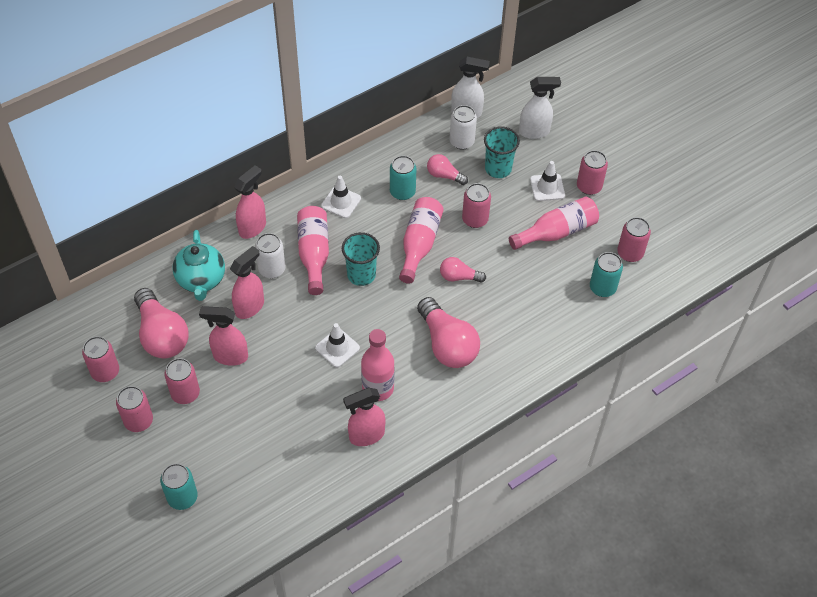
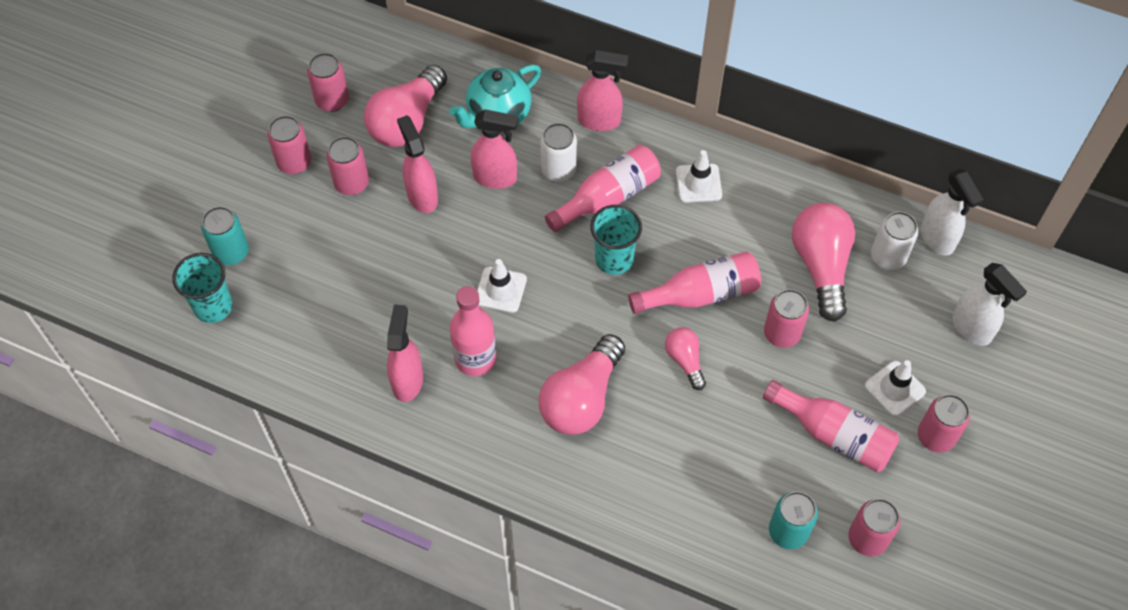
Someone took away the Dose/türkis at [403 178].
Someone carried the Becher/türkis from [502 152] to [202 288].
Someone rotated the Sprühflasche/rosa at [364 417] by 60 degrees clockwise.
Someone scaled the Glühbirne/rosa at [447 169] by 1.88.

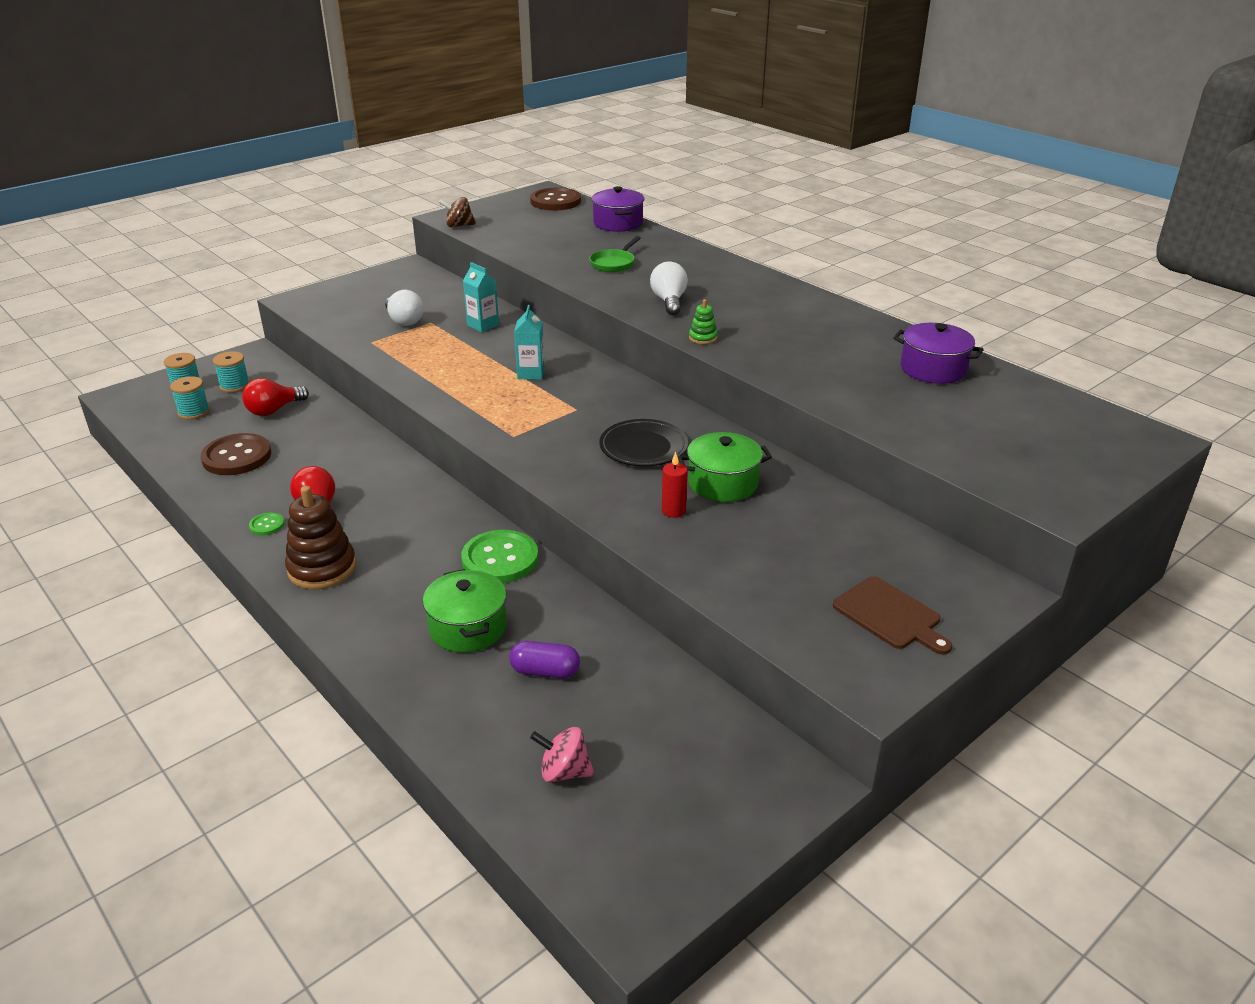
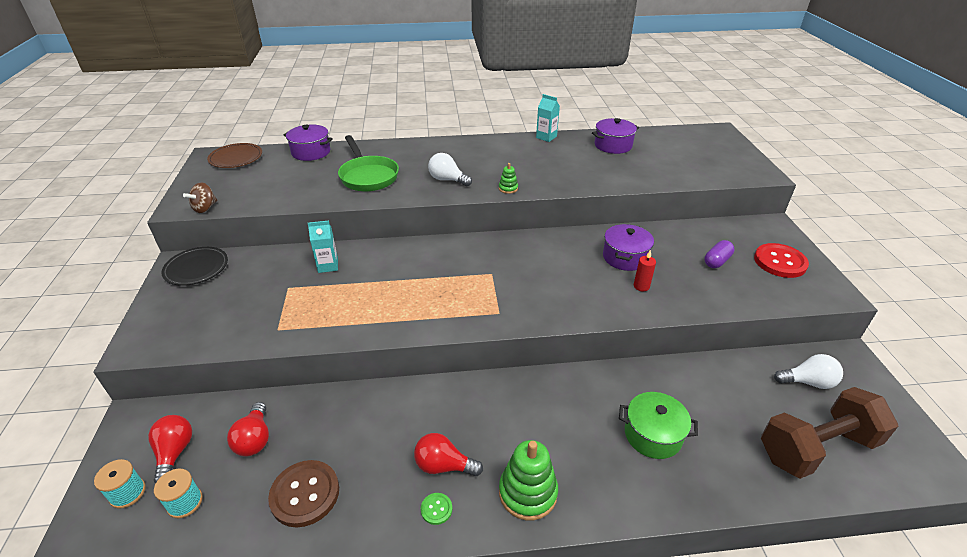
Someone took away the Knopf/grün at [499 556].
Someone carried the Glühbirne/weiß from [404 308] to [808 371].
Someone carried the Kapsel/lila from [544 659] to [719 254].
Someone carried the Getränkekarton/türkis from [529 342] to [548 118].
Someone carried the Teller/schwarz from [644 442] to [194 266].
Someone swapped the Garnrolle/türkis at [231 372] for the Glühbirne/rot at [170 449].
Someone swapped the Knopf/braun at [555 199] for the Teller/braun at [234 155].
Someone swapped the Kreisel/rosa at [562 755] for the Hantel/braun at [829 433].
Someone swapped the Schneidebrett/braun at [892 615] for the Knopf/rot at [781 260].
Someone repainted the Stapelspielzeug/braun at [320 537], which became the Stapelspielzeug/grün at [528 480].
Someone repainted the Kochtopf/grün at [725 467], which became the Kochtopf/lila at [628 247].
Someone scaled the Pfanne/grün at [615 254] by 1.72.

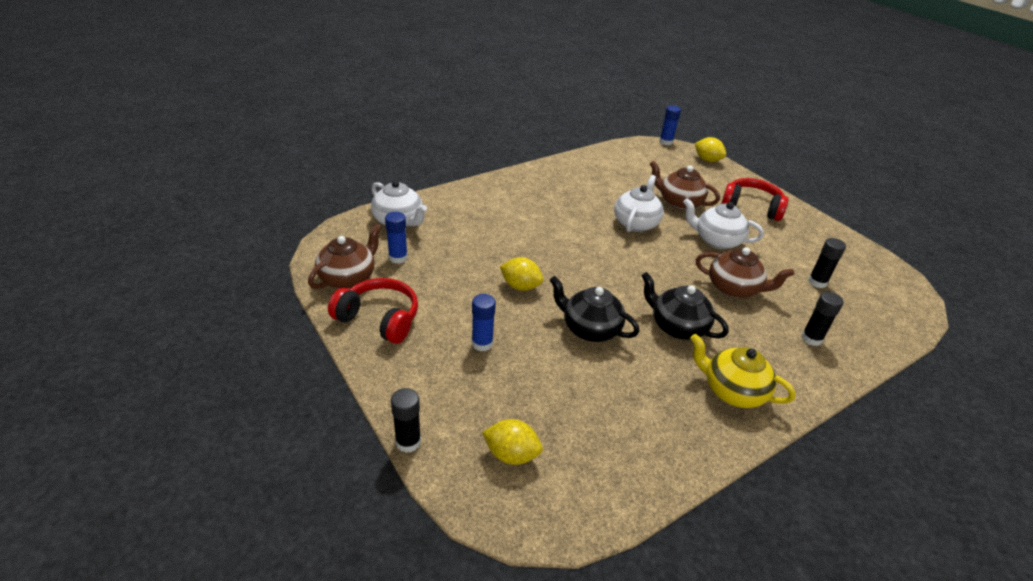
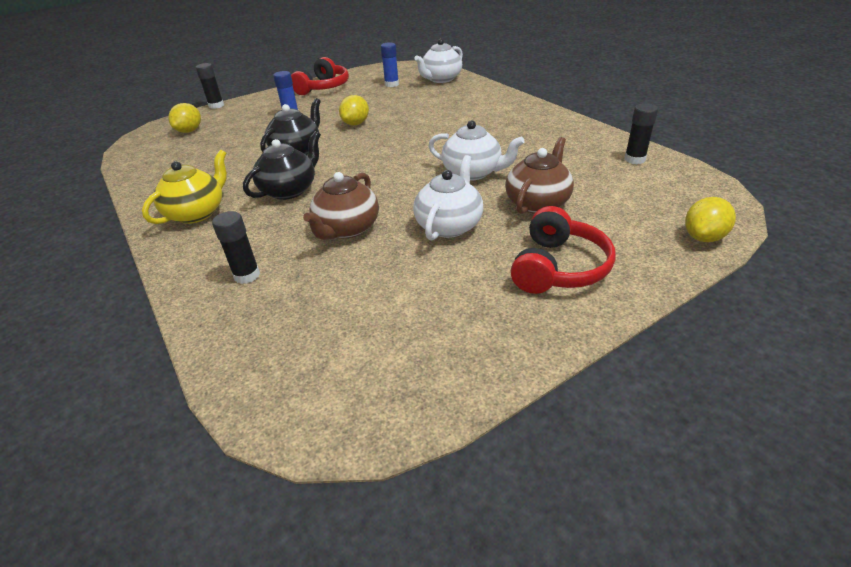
Someone took away the Teekanne/braun at [344 256].
Someone took away the Klebestift/blau at [670 125].
Someone carried the Klebestift/schwarz from [827 263] to [641 133].

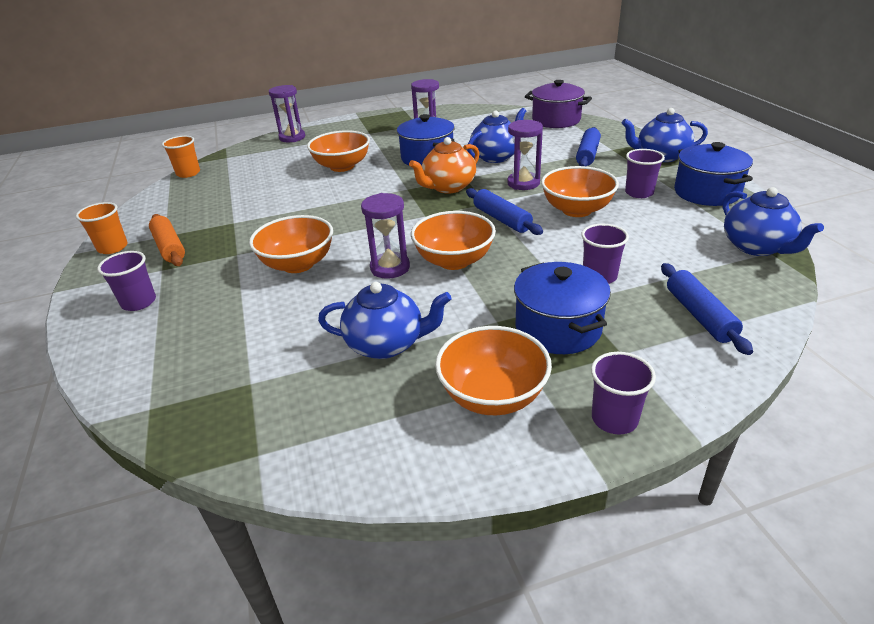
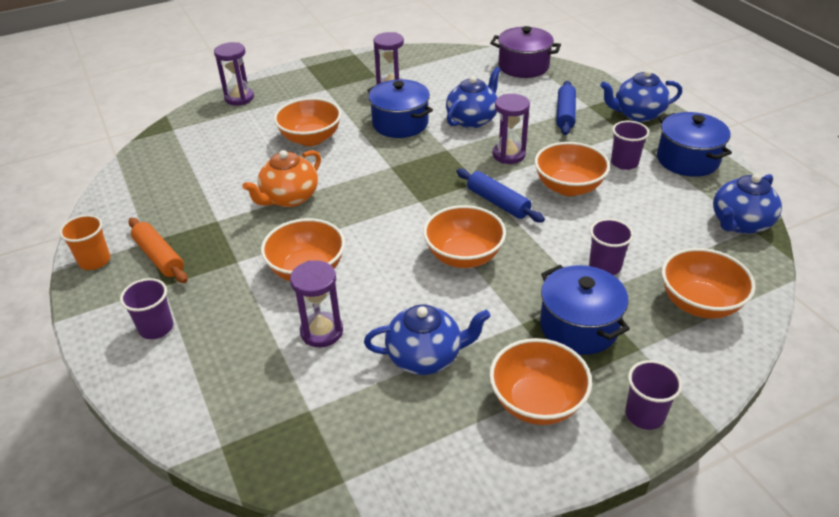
Someone took away the Becher/orange at [181 157].
Someone carried the Sanduhr/lila from [385 236] to [316 303].
Someone carried the Teekanne/orange from [444 165] to [281 178].
Someone swapped the Nudelholz/blau at [707 309] for the Schüssel/orange at [709 283].
Someone rotated the Teekanne/blau at [773 221] by 75 degrees clockwise.

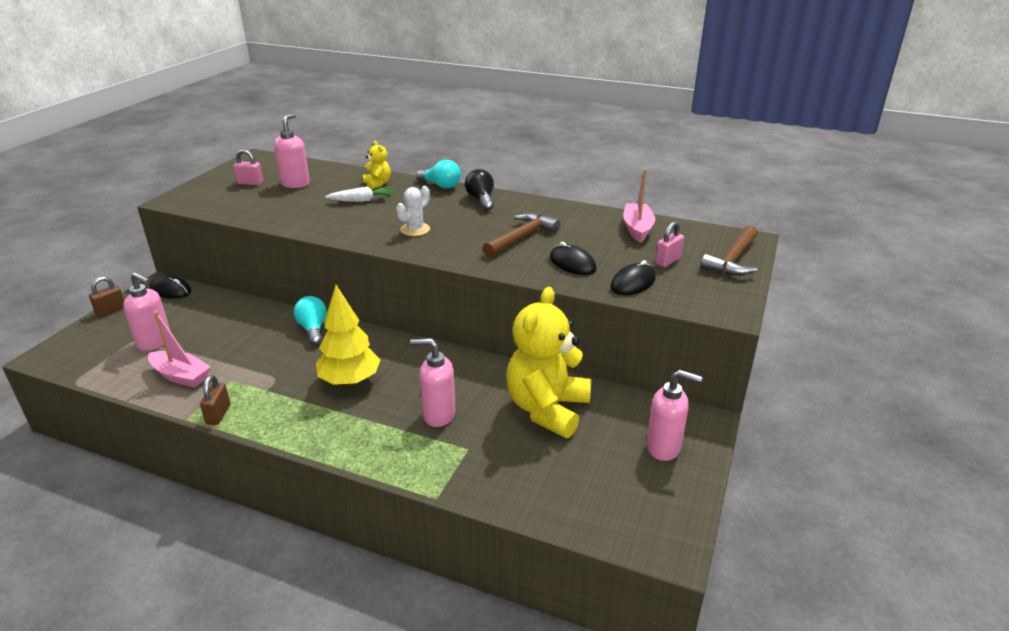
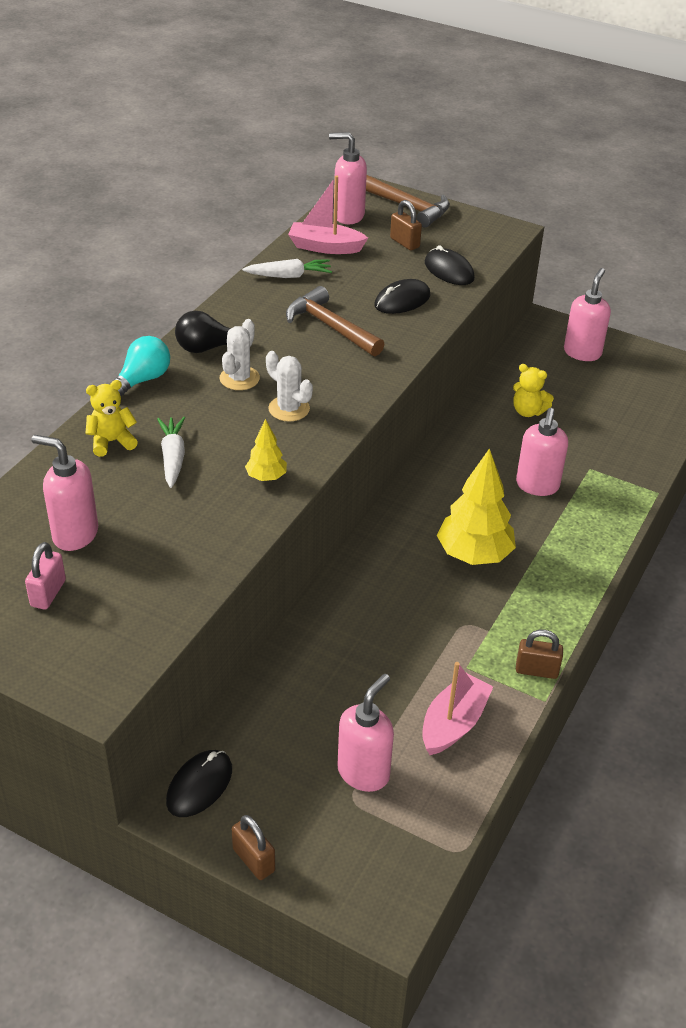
Someone took away the Glühbirne/türkis at [310 320].
Someone put down the Kaktus/weiß at [239 354].
Someone put down the Karotte/weiß at [287 268].
Someone put down the Baum/gelb at [266 450].
Someone put down the Seifenspender/rosa at [348 178].
Someone repainted the Vorhängeschloss/rosa at [669 244], which became the Vorhängeschloss/braun at [406 225].
Someone scaled the Teddybär/gelb at [548 362] by 0.45.

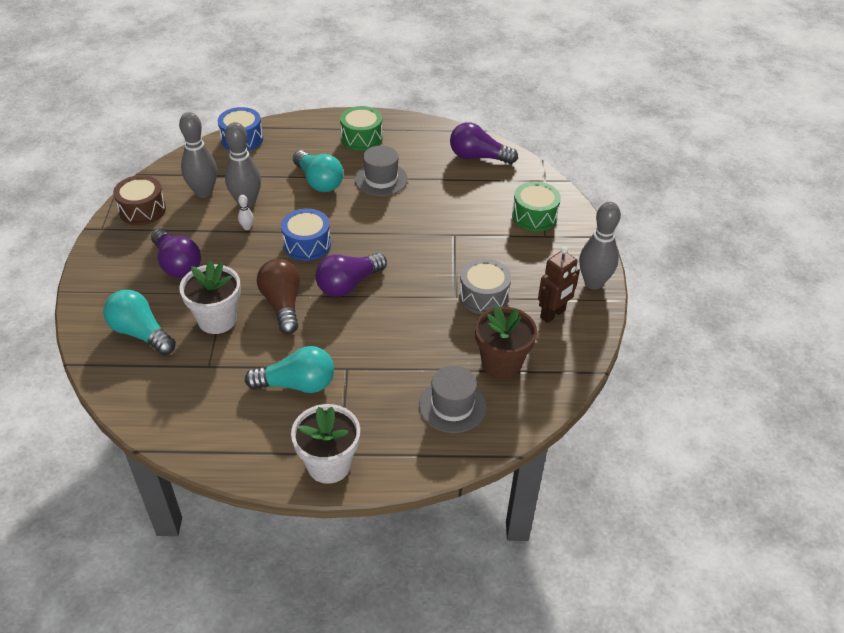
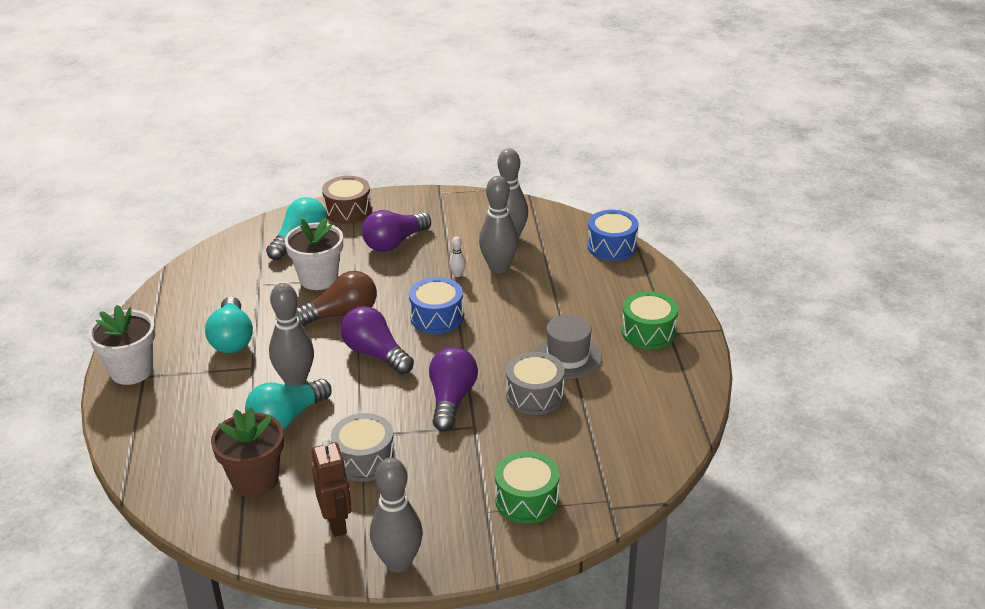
Someone took away the Hut/grau at [453 399].
Someone put down the Bowlingkegel/grau at [291 334].
Someone put down the Trommel/grau at [535 383].
Someone carried the Trommel/braun from [139 200] to [347 200].
Someone carried the Glühbirne/türkis from [318 171] to [288 404].
Someone carried the Glühbirne/lila from [484 143] to [453 389].
Someone rotated the Roboter/braun at [559 285] by 150 degrees counterclockwise.

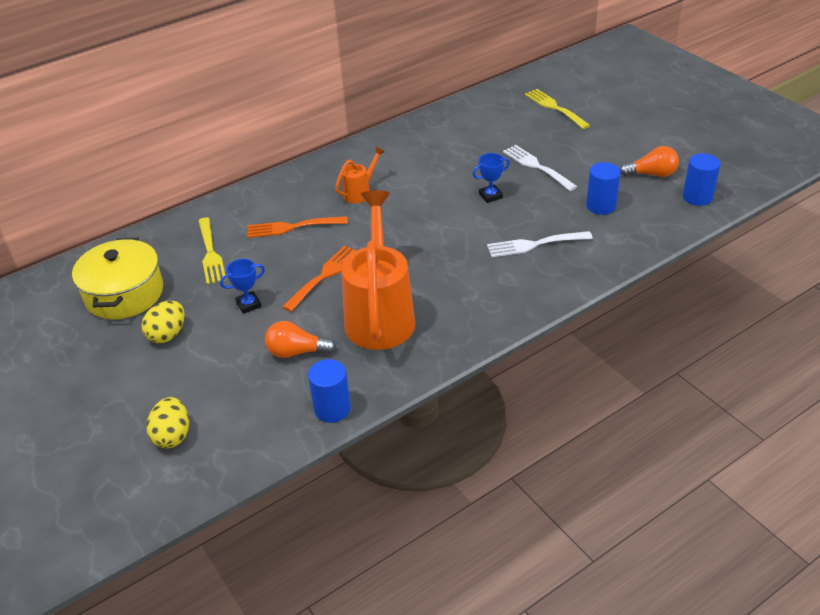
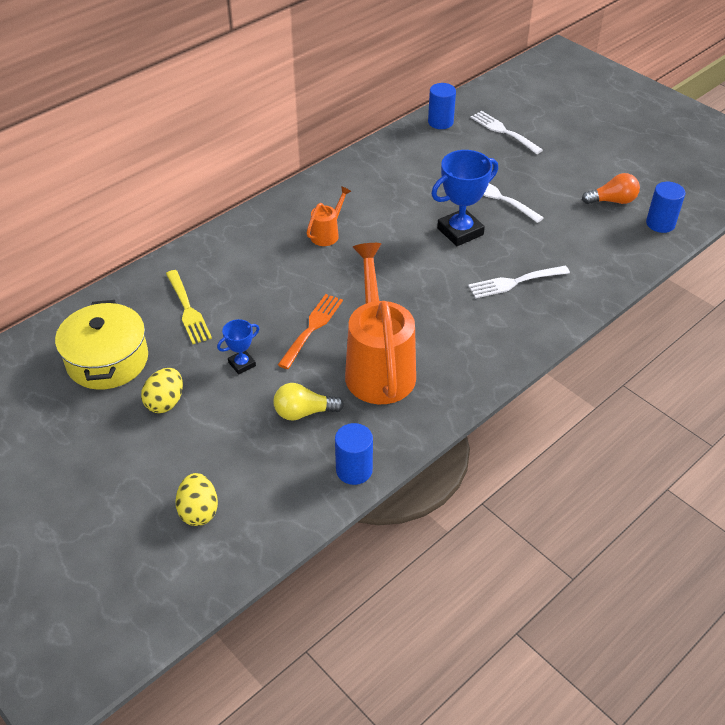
Someone took away the Gabel/orange at [297 227].
Someone carried the Vollzylinder/blau from [603 188] to [442 106].
Someone repainted the Glühbirne/orange at [300 339], which became the Glühbirne/gelb at [309 402].
Someone repainted the Gabel/gelb at [558 109], which became the Gabel/weiß at [506 132].
Someone scaled the Pokal/blau at [491 178] by 1.89.

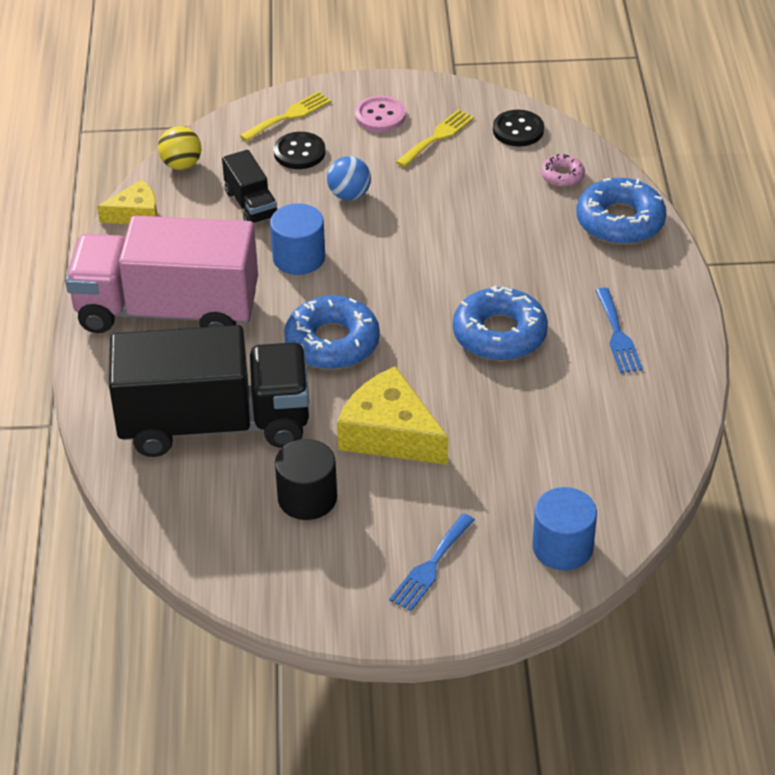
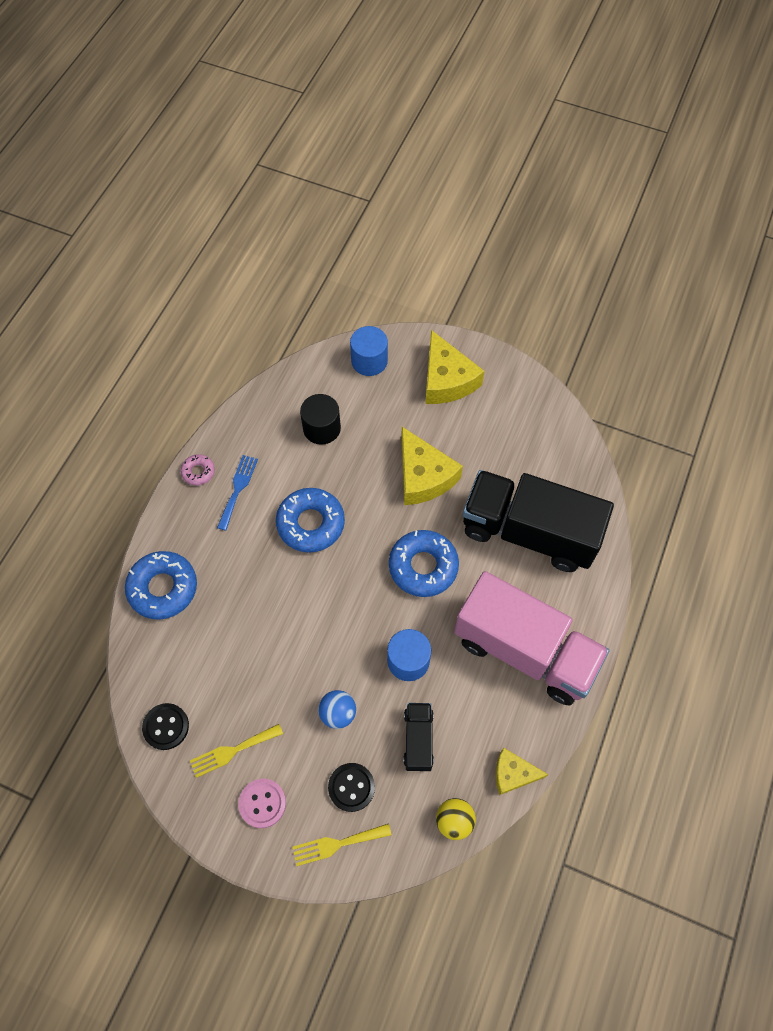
Someone carried the Vollzylinder/schwarz from [306 479] to [320 419].
Someone carried the Donut/rosa from [563 170] to [198 470].
Someone swapped the Gabel/blau at [432 562] for the Käse/gelb at [455 367].

